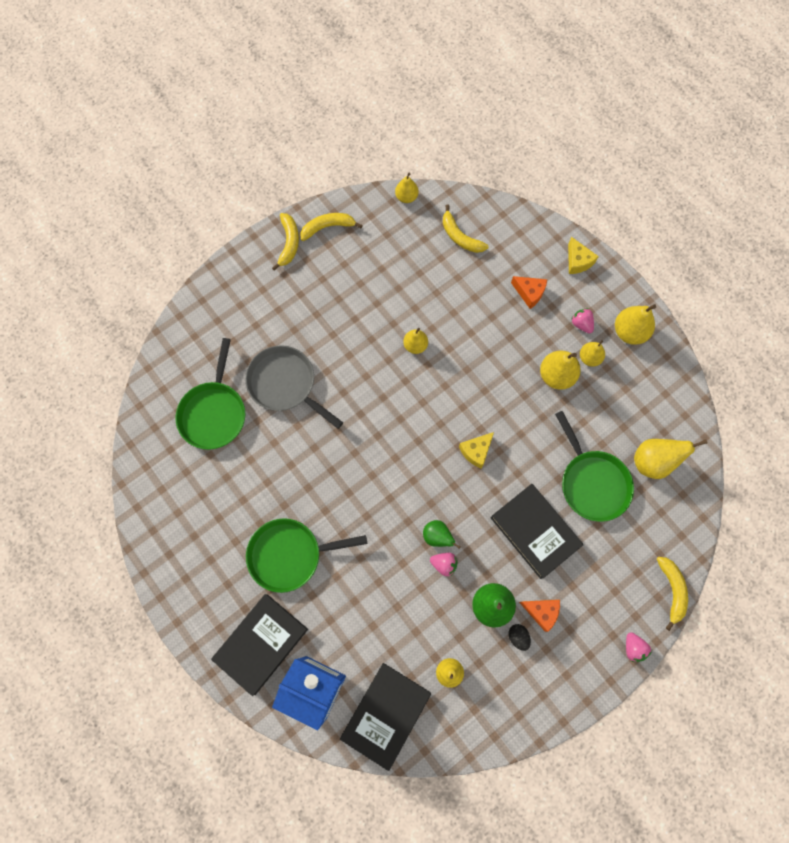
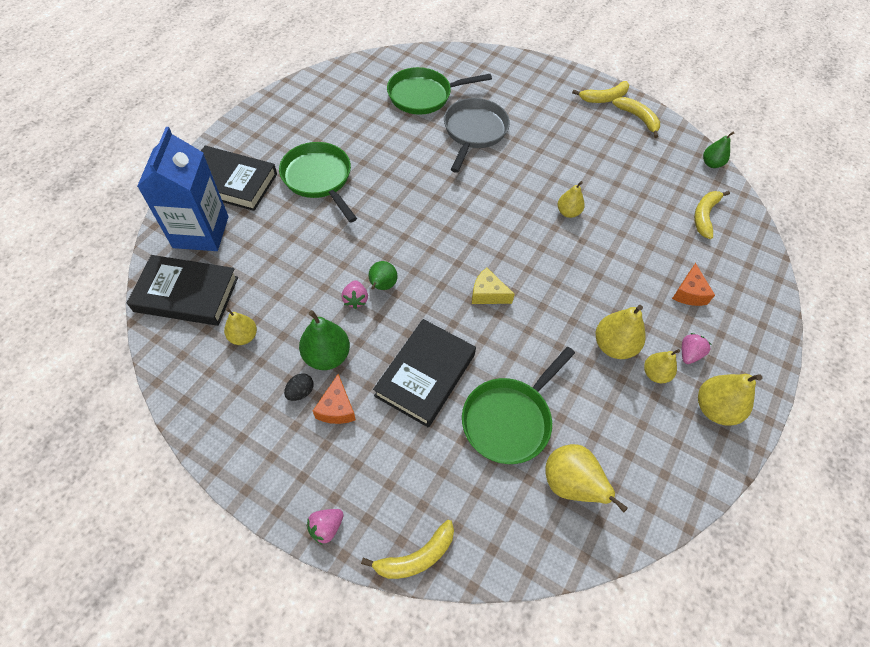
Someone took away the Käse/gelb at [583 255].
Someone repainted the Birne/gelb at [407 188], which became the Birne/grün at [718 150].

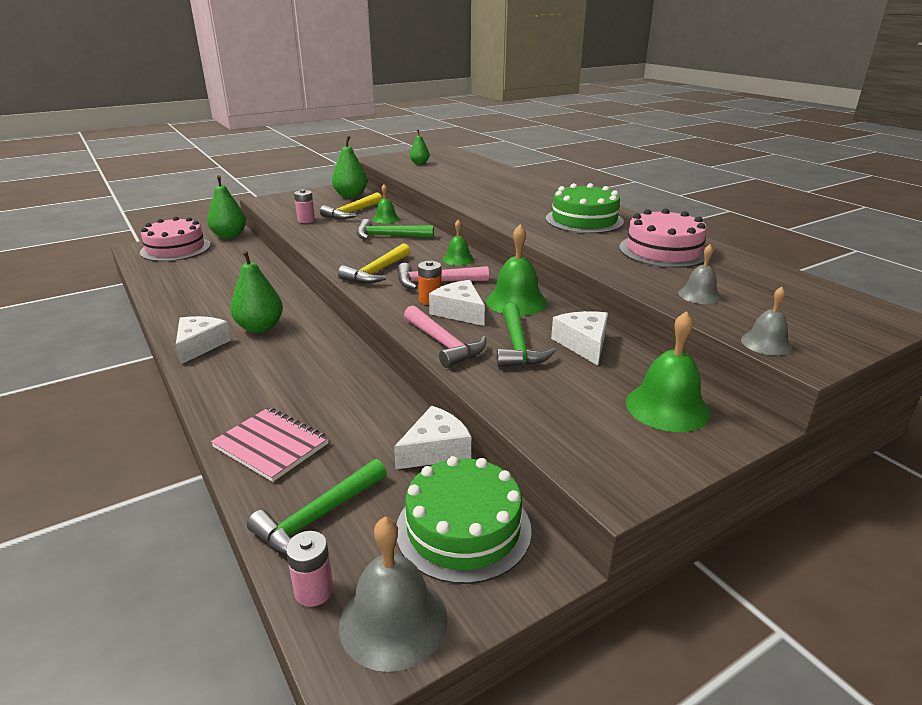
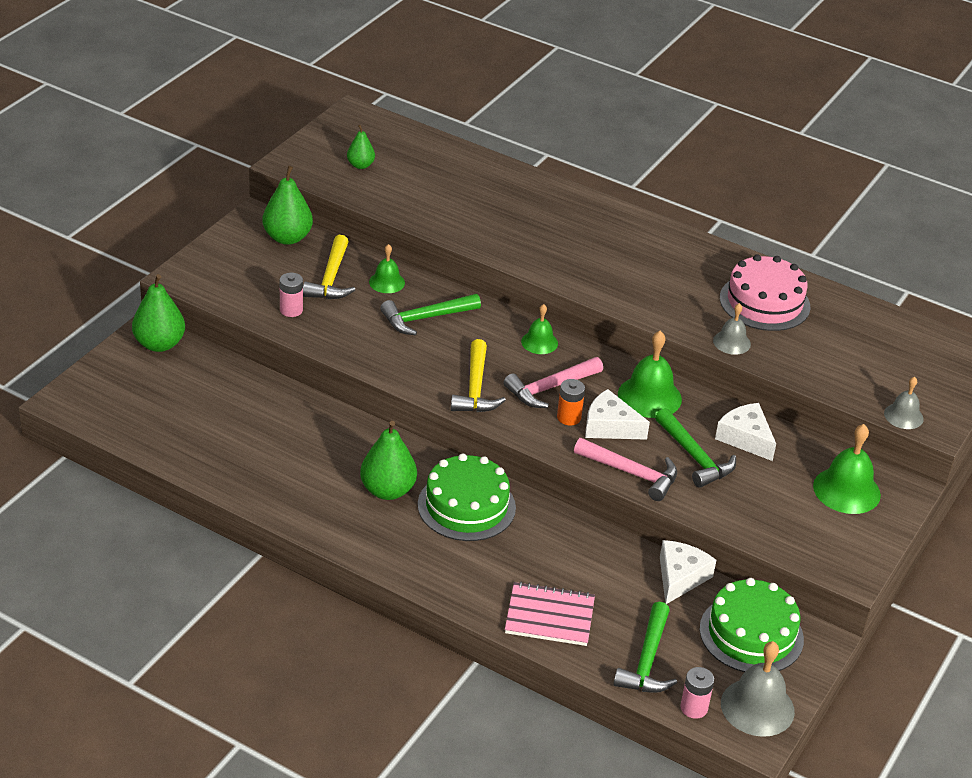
Someone took away the Kuchen/rosa at [175 239].
Someone took away the Käse/weiß at [203 340].
Someone carried the Kuchen/grün from [585 208] to [467 497].
Someone carried the Glocke/grau from [699 274] to [732 329].

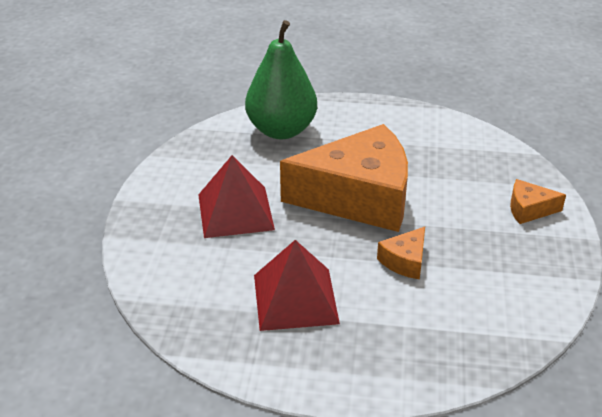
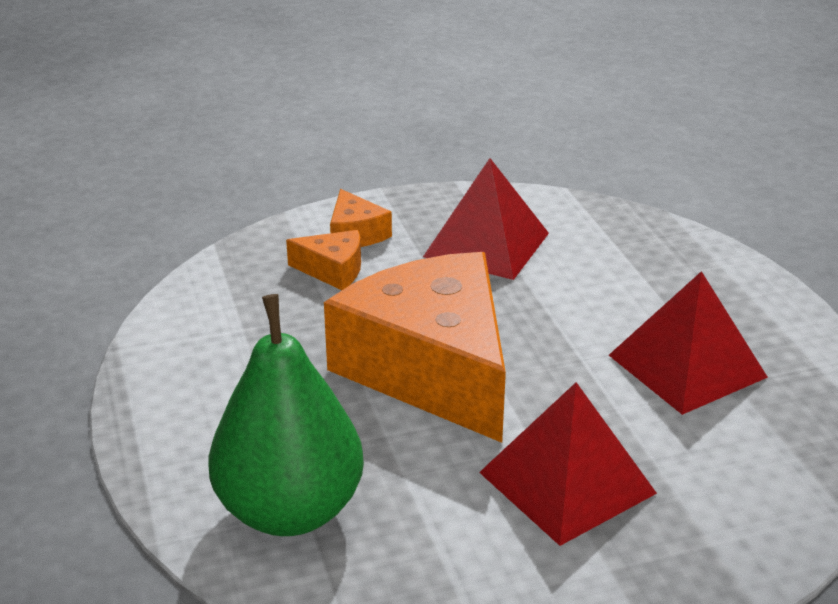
Someone put down the Pyramide/rot at [486 219].
Someone carried the Käse/orange from [401 253] to [323 260].

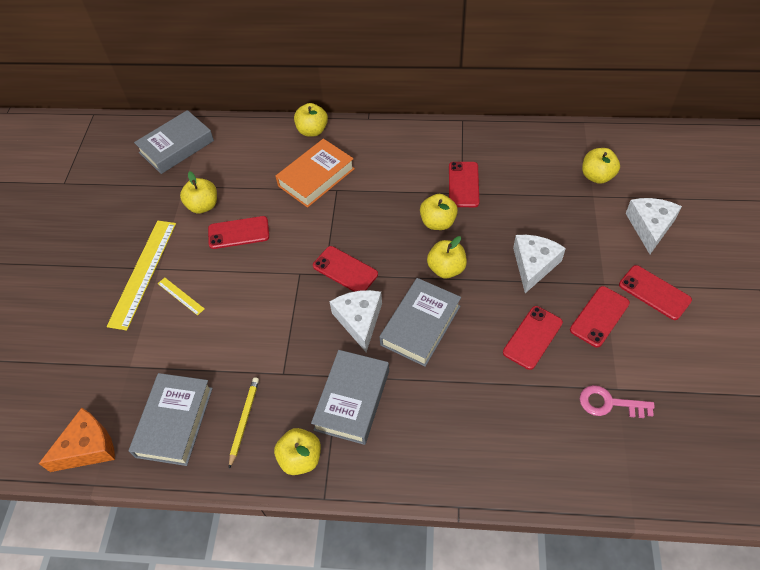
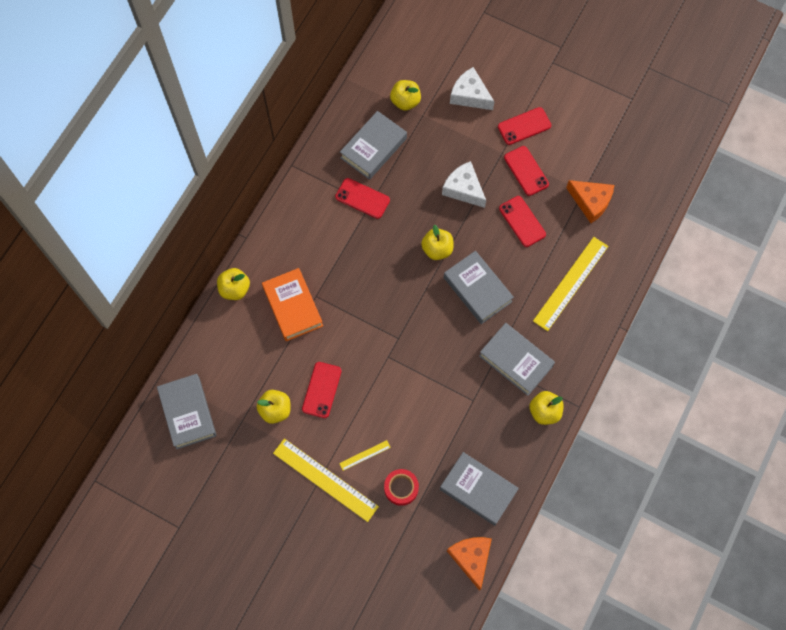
Someone took away the Bleistift/gelb at [244 423].
Someone took away the Handy/rot at [345 269].
Someone took away the Käse/weiß at [355 321].
Someone took away the Apfel/gelb at [439 212].
Someone put down the Buch/grau at [373 145].
Someone put down the Klebeband/rot at [401 487].
Someone put down the Lineal/gelb at [570 284].
Someone swapped the Schlüssel/rosa at [617 401] for the Käse/orange at [590 201].

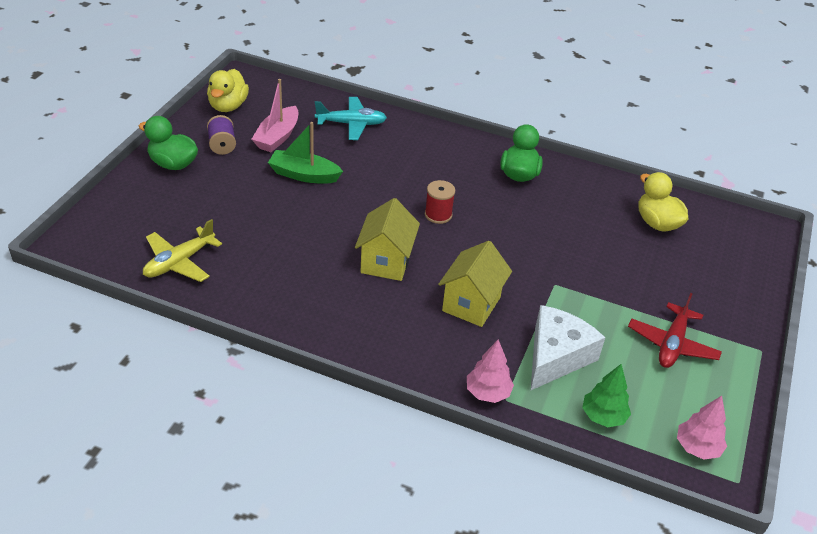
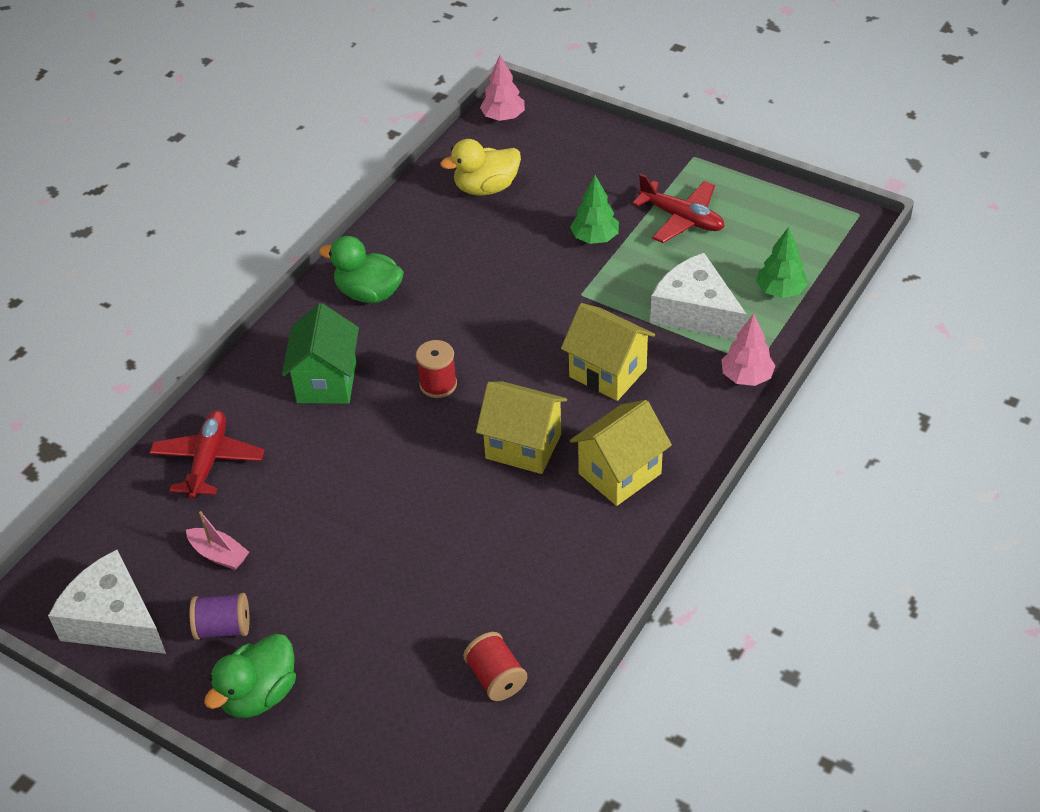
Someone took away the Boot/grün at [305 153].
Someone put down the Haus/grün at [320 353].
Someone put down the Baum/grün at [594 209].
Someone put down the Haus/gelb at [621 453].
Someone carried the Baum/rosa from [702 428] to [502 88].
Someone swapped the Flugzeug/gelb at [182 250] for the Garnrolle/rot at [495 666].
Someone swapped the Ente/gelb at [228 90] for the Käse/weiß at [107 602].
Someone repainted the Flugzeug/türkis at [351 118], which became the Flugzeug/rot at [207 454].
Someone scaled the Boot/rosa at [274 115] by 0.64.

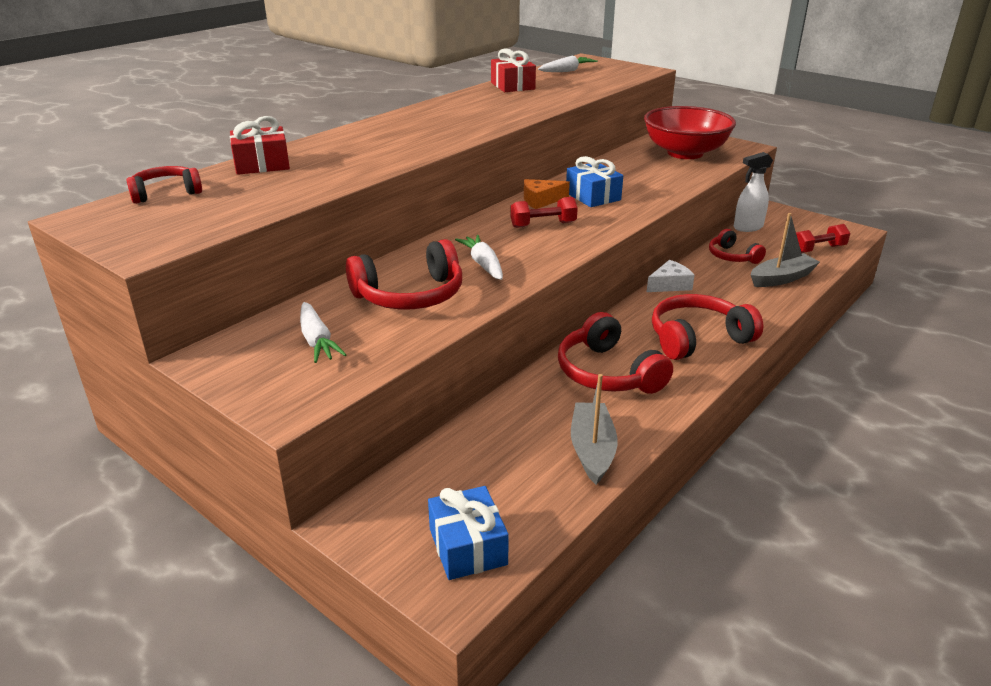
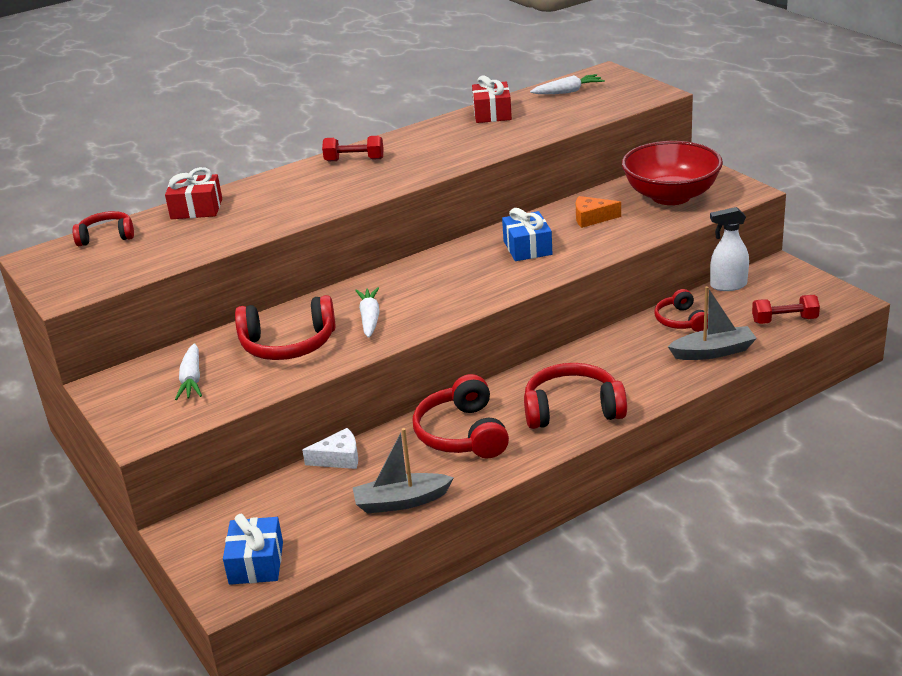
Someone carried the Hantel/rot from [544 212] to [353 148].
Someone carried the Käse/orange from [547 194] to [598 212].
Someone carried the Käse/weiß from [671 276] to [330 448].
Someone rotated the Boot/grau at [594 429] by 120 degrees counterclockwise.

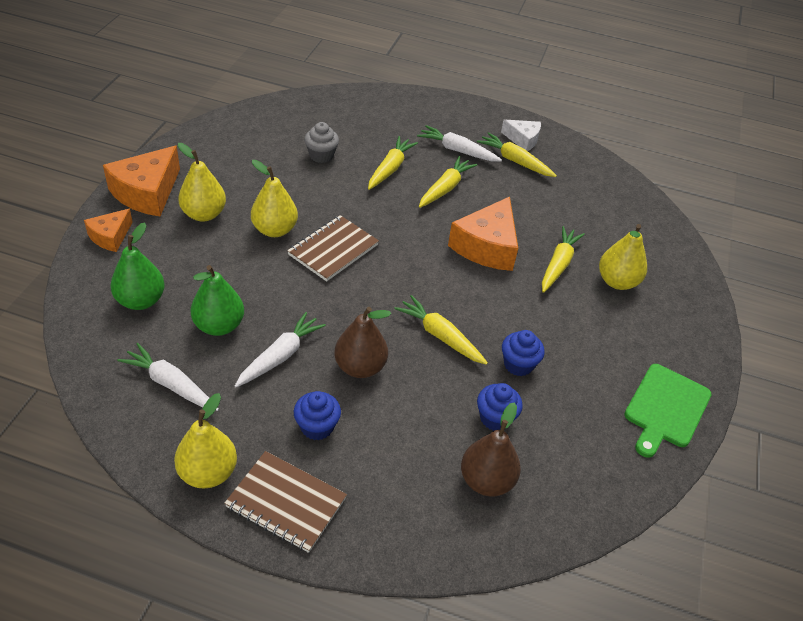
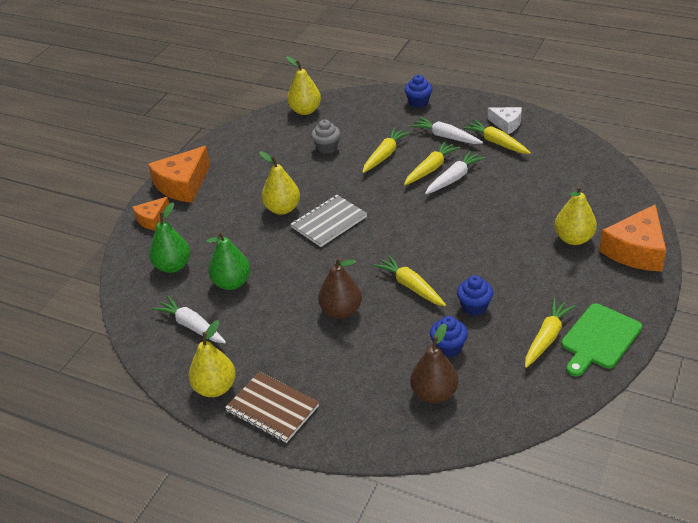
Someone carried the Birne/gelb from [202 182] to [303 85].
Someone carried the Karotte/weiß from [280 349] to [455 172].
Someone carried the Muffin/blau from [317 415] to [418 91].
Someone carried the Käse/orange from [483 234] to [632 237].
Someone carried the Karotte/gelb from [563 259] to [550 333].
Someone repainted the Notizbuch/braun at [333 248], which became the Notizbuch/grau at [329 221].

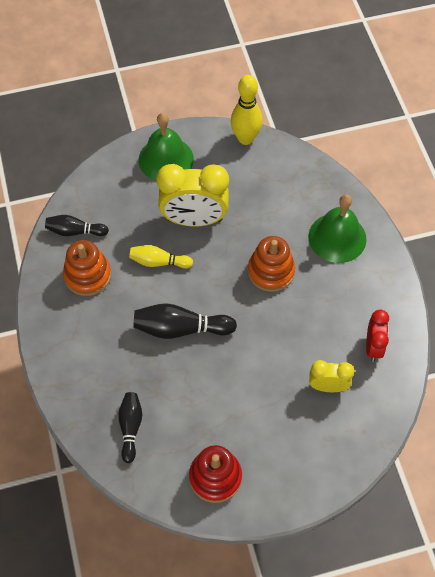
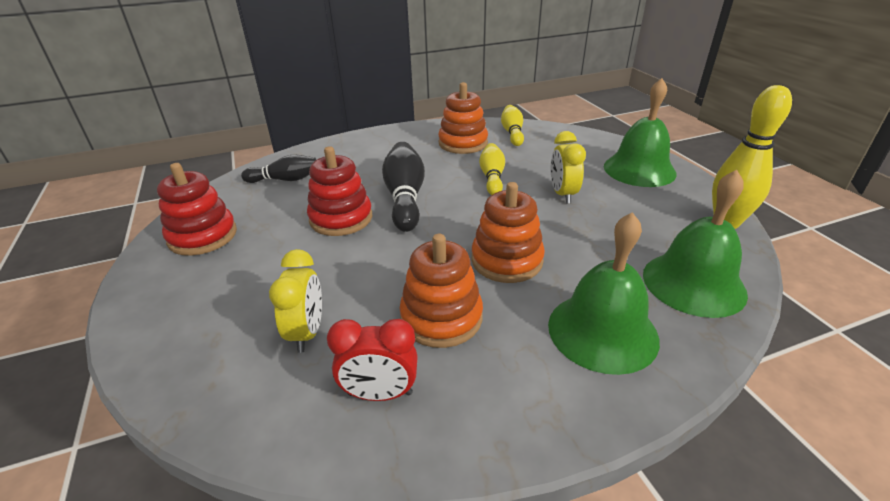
Someone put down the Stapelspielzeug/rot at [339 191].
Someone put down the Stapelspielzeug/orange at [441 291].
Someone put down the Glocke/grün at [695 244].
Someone repainted the Bowlingkegel/schwarz at [77 225], which became the Bowlingkegel/gelb at [512 125].
Someone scaled the Wecker/gelb at [192 195] by 0.55.

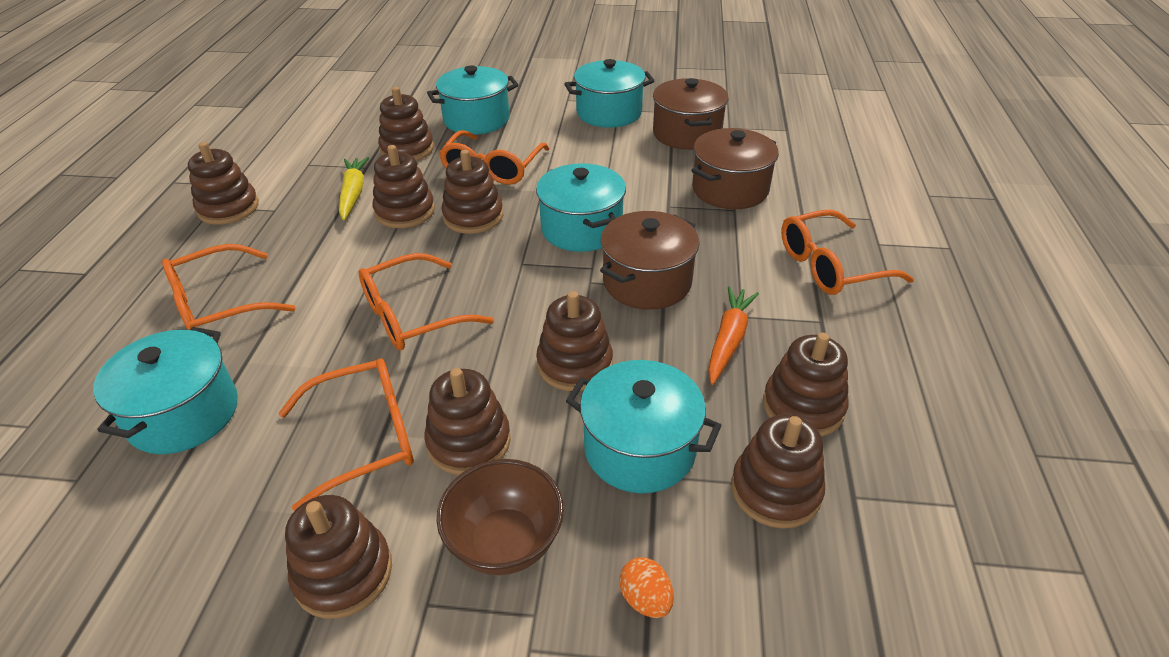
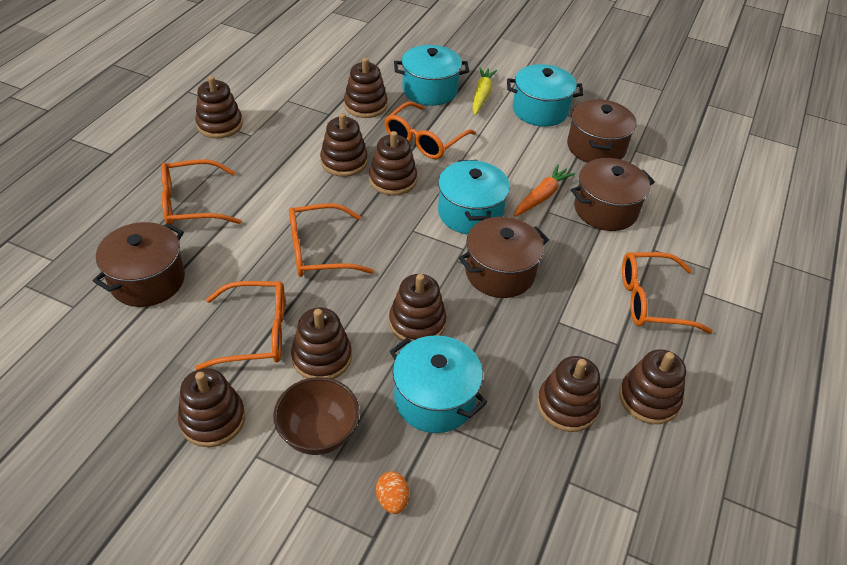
Someone carried the Karotte/gelb from [354 189] to [484 91].
Someone carried the Karotte/orange from [733 335] to [544 191].
Someone carried the Stapelspielzeug/braun from [778 472] to [652 386].
Someone repainted the Kochtopf/türkis at [165 390], which became the Kochtopf/braun at [139 264].

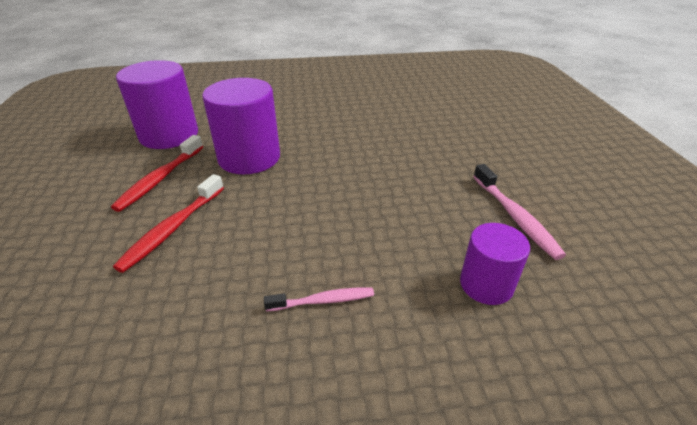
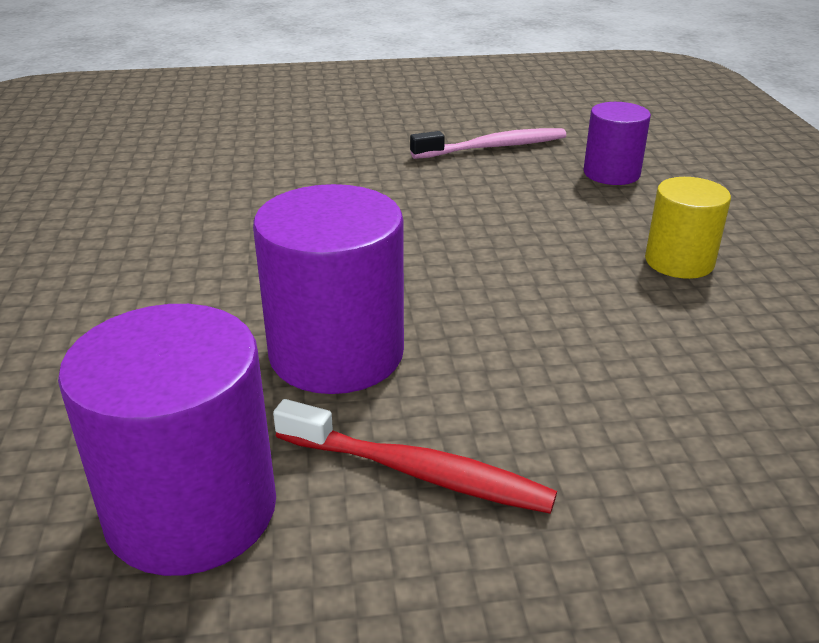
Someone took away the Zahnbürste/rot at [168 223].
Someone swapped the Zahnbürste/rosa at [319 299] for the Vollzylinder/gelb at [688 228].

